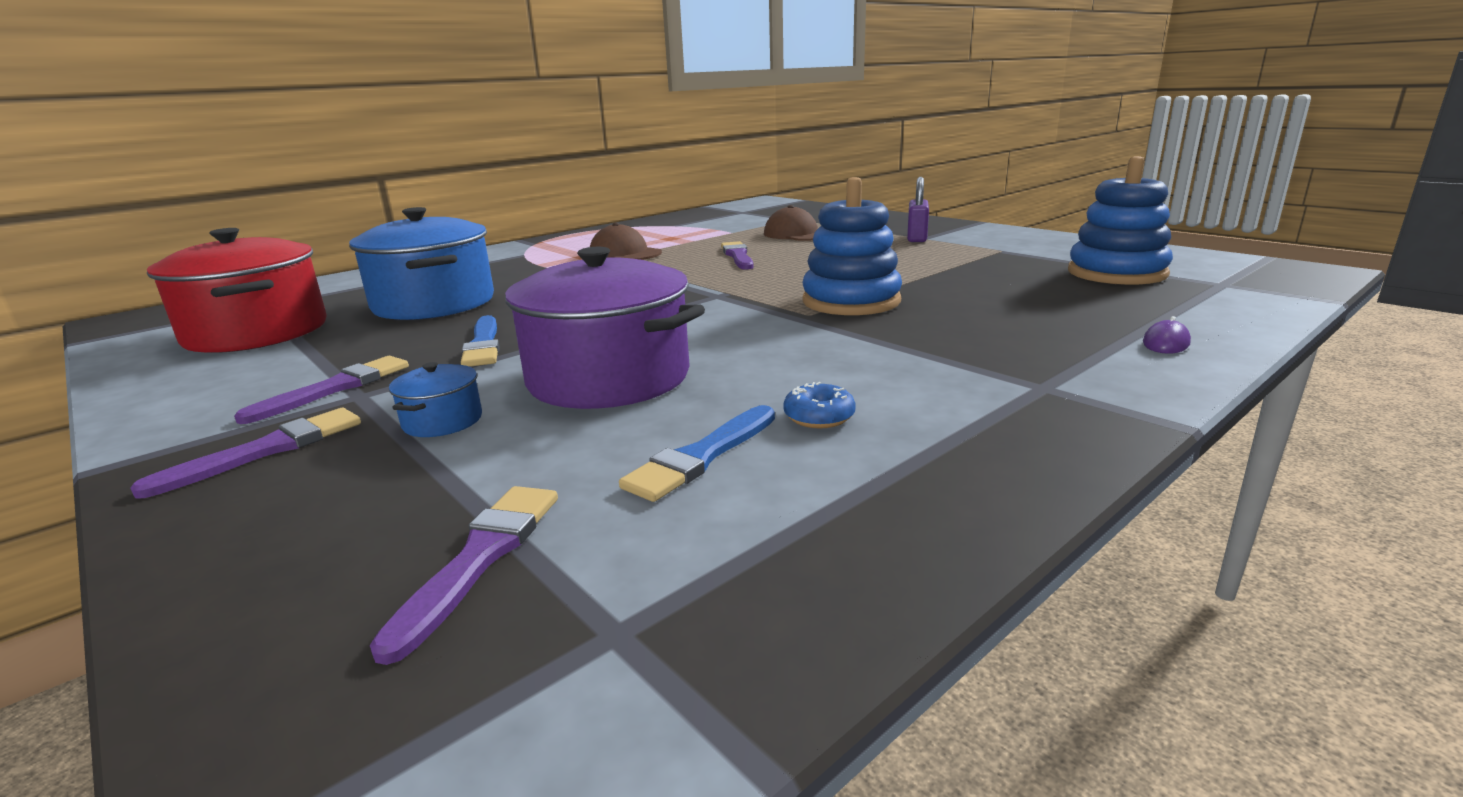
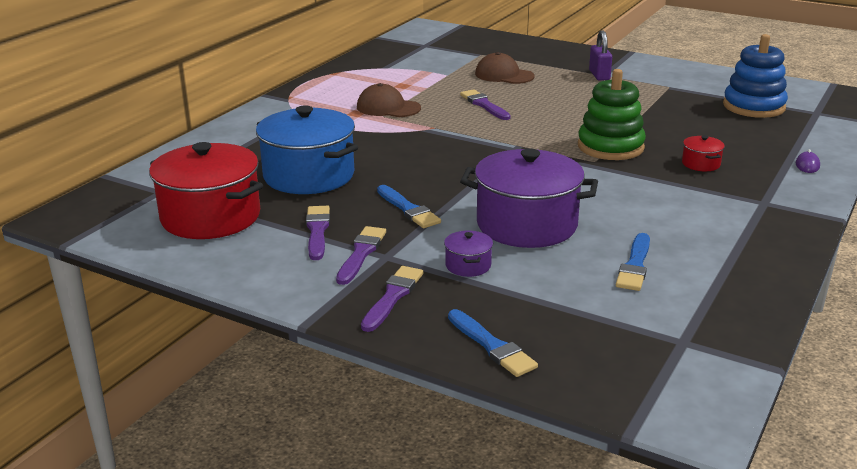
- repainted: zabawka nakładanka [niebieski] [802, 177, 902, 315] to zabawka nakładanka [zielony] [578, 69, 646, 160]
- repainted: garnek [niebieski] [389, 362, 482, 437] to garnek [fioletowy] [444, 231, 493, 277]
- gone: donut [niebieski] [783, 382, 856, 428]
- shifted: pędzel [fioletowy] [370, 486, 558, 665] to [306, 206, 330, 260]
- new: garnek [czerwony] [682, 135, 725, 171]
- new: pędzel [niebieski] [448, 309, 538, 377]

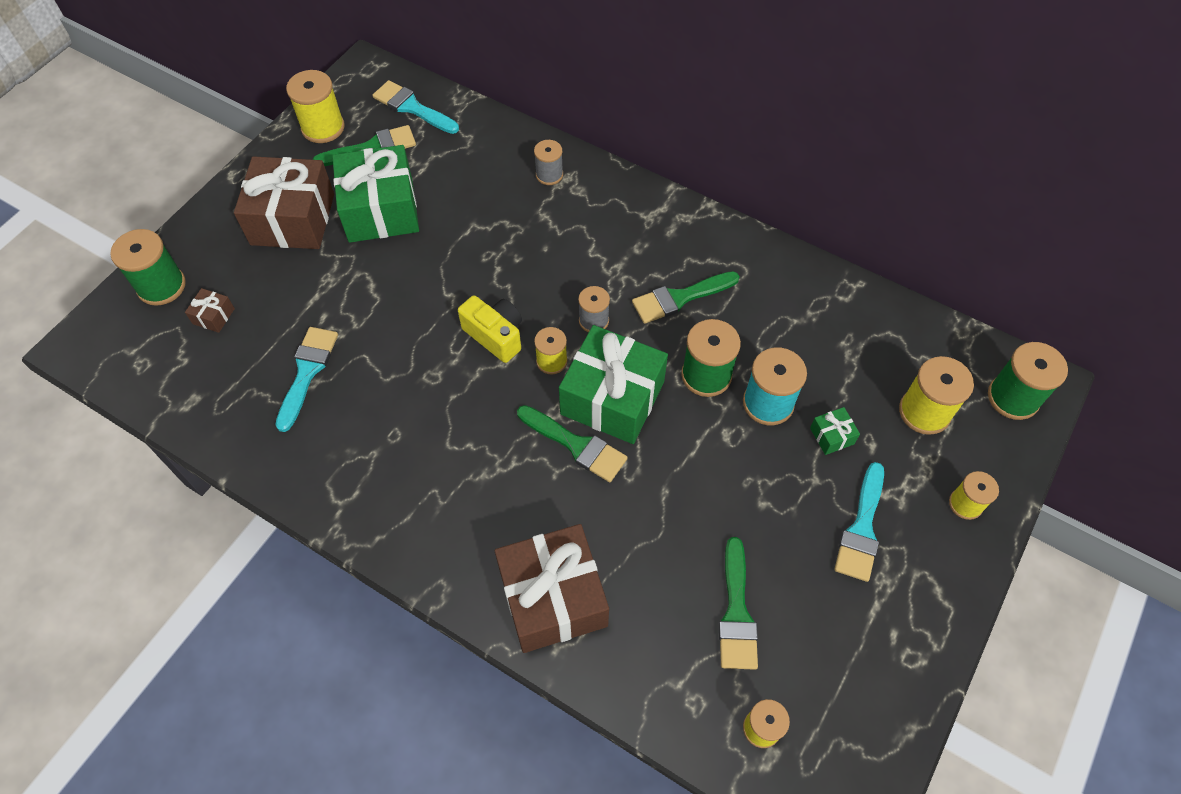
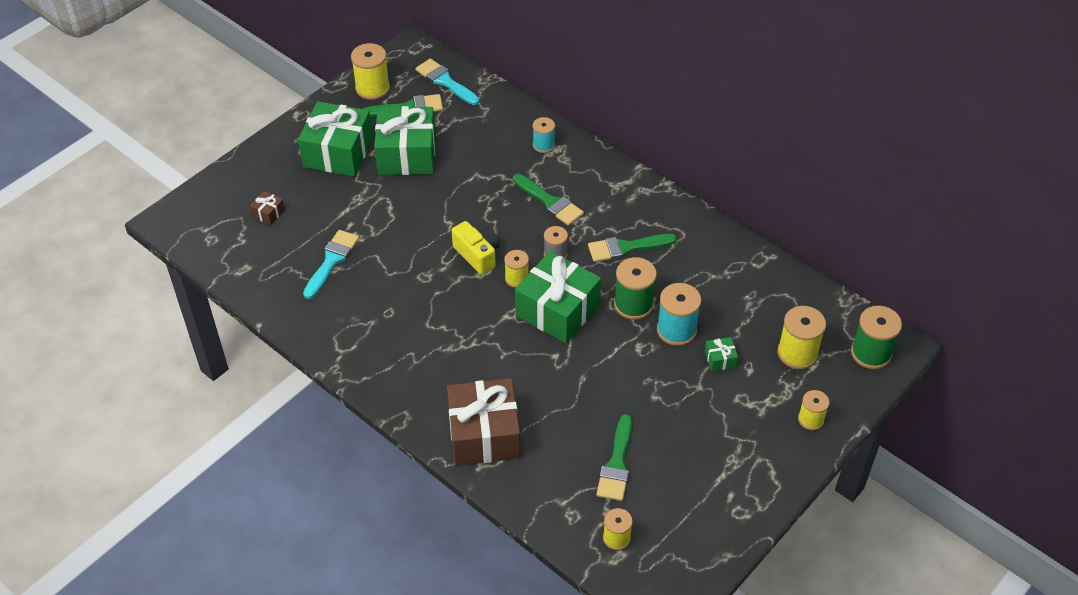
- repainted: szpulka [szary] [534, 140, 563, 185] to szpulka [turkusowy] [533, 117, 555, 153]
- repainted: prezent [brązowy] [234, 156, 334, 249] to prezent [zielony] [298, 101, 373, 177]
- gone: szpulka [zielony] [110, 229, 186, 306]
- shifted: pędzel [zielony] [517, 405, 628, 482] to [513, 174, 584, 226]
- gone: pędzel [turkusowy] [835, 462, 884, 582]

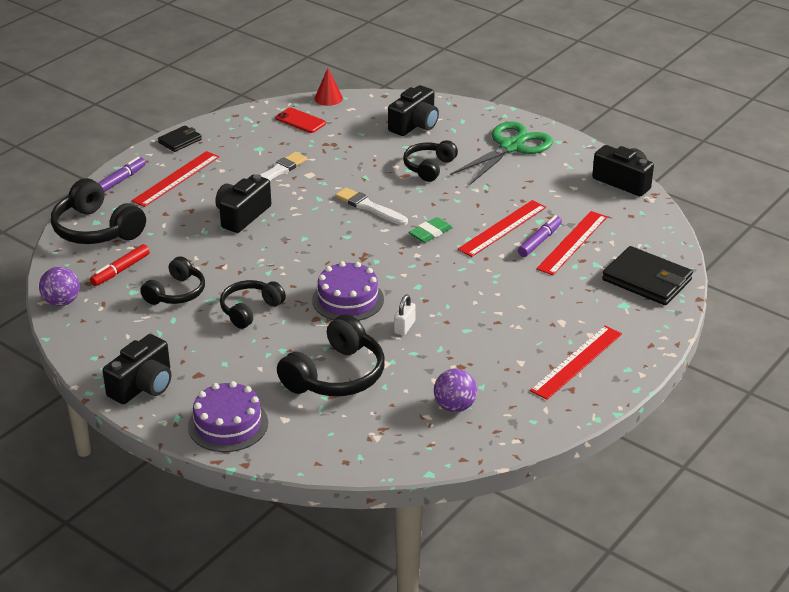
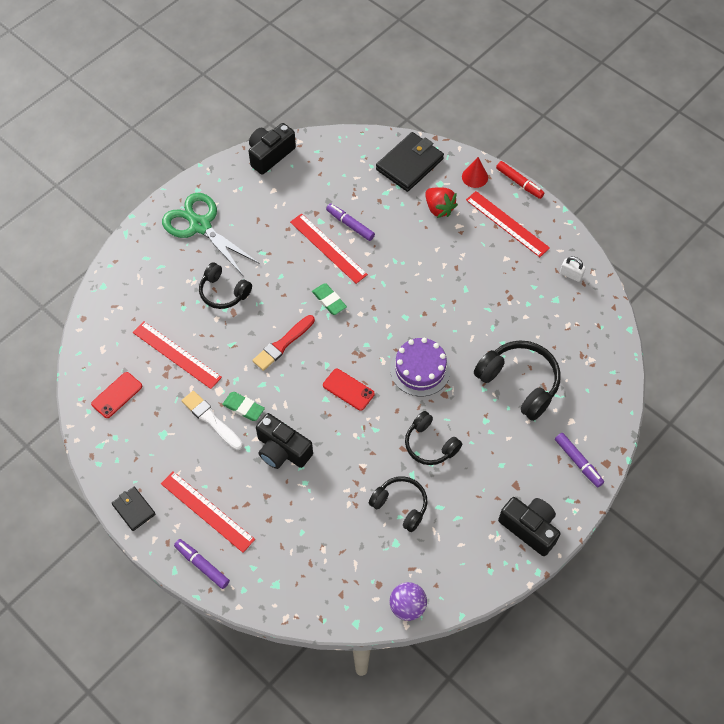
- shifted: stożek [czerwony] [315, 68, 343, 106] to [462, 157, 488, 188]
- gone: aparat fotograficzny [czarny] [388, 85, 439, 136]
- gone: słuchawki [czarny] [51, 178, 146, 244]
- repainted: pędzel [biały] [335, 188, 408, 225] to pędzel [czerwony] [252, 315, 315, 371]
- shifted: linijka [czerwony] [536, 211, 607, 275] to [132, 321, 222, 389]
- shifted: flamaster [czerwony] [90, 244, 150, 286] to [496, 161, 545, 199]
- shifted: kłódka [biały] [394, 294, 416, 336] to [560, 256, 586, 282]
- gone: piłka [fioletowy] [434, 369, 477, 412]
- swapped: tort [fioletowy] [188, 381, 268, 452] to flamaster [fioletowy] [555, 433, 604, 487]
- new: truskawka [czerwony] [425, 187, 458, 218]
- new: telefon [czerwony] [323, 369, 375, 411]
- new: gumka do mazania [zielony] [222, 392, 265, 421]

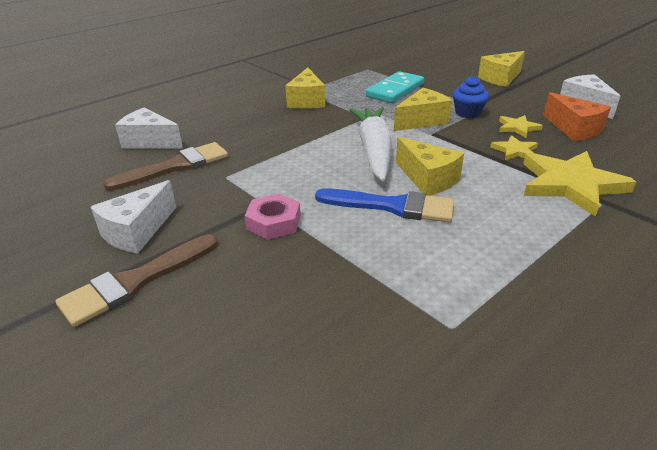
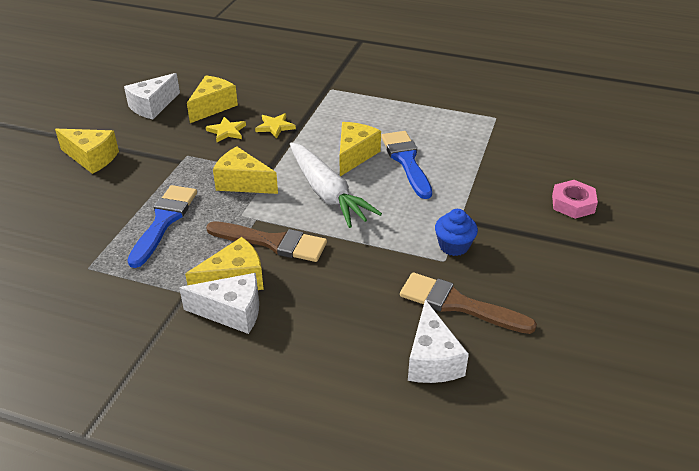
- swapped: kostka domina [turkusowy] [366, 71, 424, 103] to pędzel [niebieski] [127, 185, 197, 268]
- shifted: muffinka [niebieski] [453, 76, 489, 118] to [435, 209, 478, 256]
- repainted: ser [pomarańczowy] [543, 92, 611, 141] to ser [żółty] [187, 75, 238, 123]
- rotated: marchewka [biały] [350, 107, 392, 182] = [290, 142, 382, 228] 90 degrees counterclockwise
- gone: gwiazda [żółty] [523, 151, 636, 217]
- shifted: ser [biały] [91, 180, 176, 254] to [179, 273, 259, 334]
- shifted: nakrętka [różowy] [244, 193, 301, 240] to [552, 180, 598, 219]
- shifted: pędzel [brązowy] [56, 234, 218, 327] to [206, 221, 327, 262]

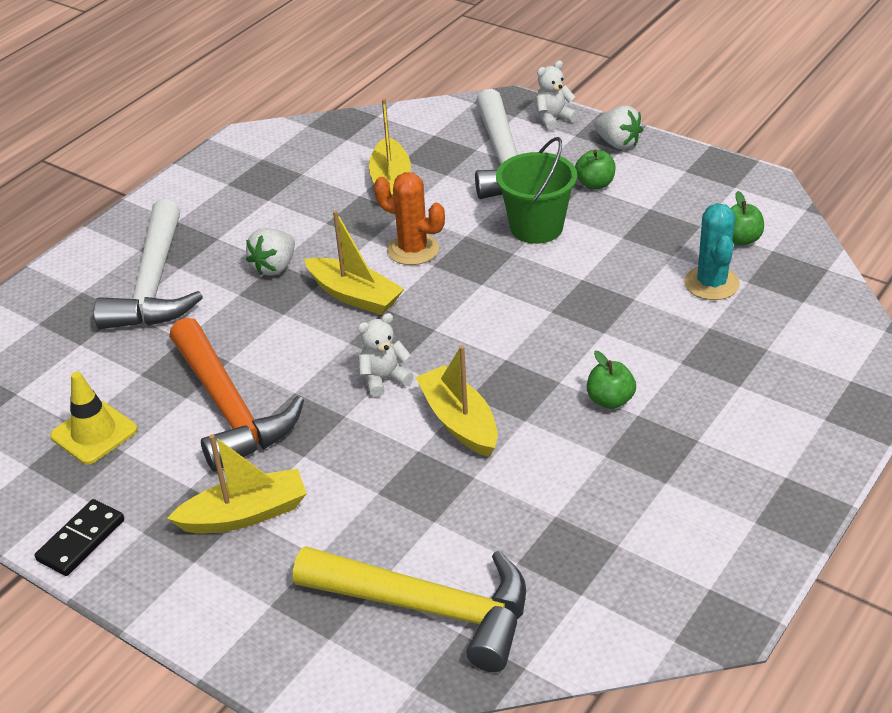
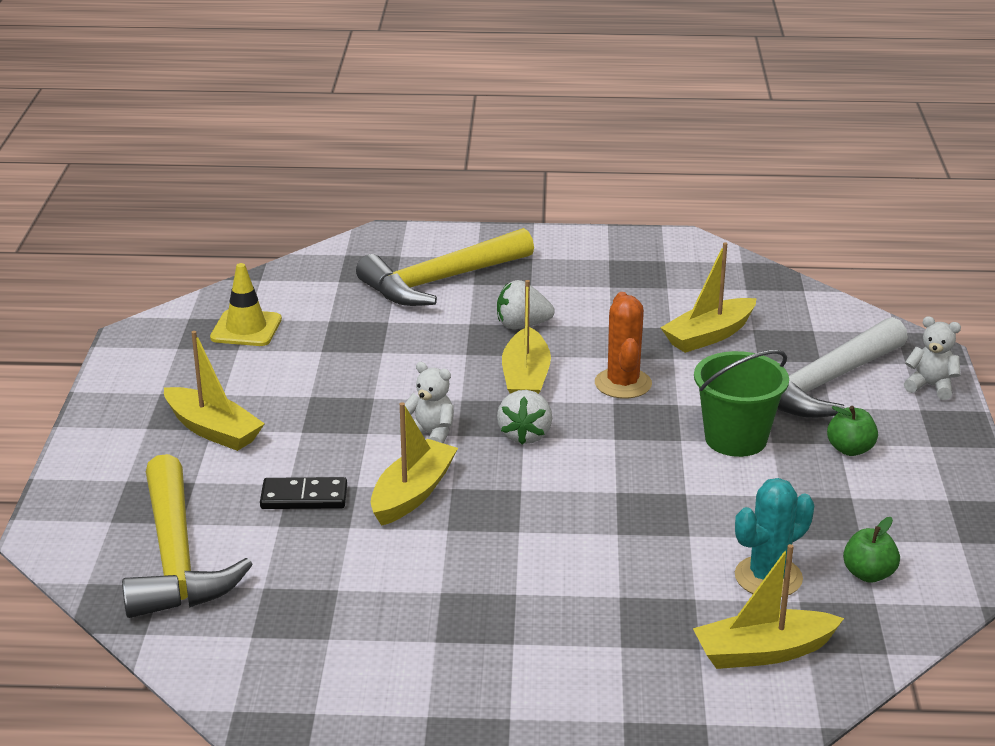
- shifted: truskawka [biały] [594, 105, 643, 150] to [497, 390, 552, 445]
- repainted: młotek [biały] [94, 199, 203, 329] to młotek [żółty] [356, 228, 534, 306]
- gone: młotek [pomarańczowy] [169, 318, 304, 471]
- gone: jabłko [zielony] [587, 351, 636, 409]
- shifted: kostka domina [czarny] [35, 499, 124, 576] to [260, 477, 347, 509]
- new: łódka [żółty] [693, 544, 844, 669]

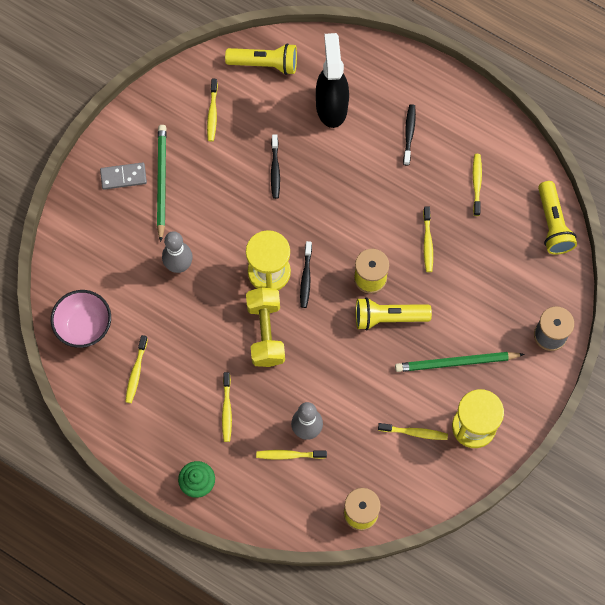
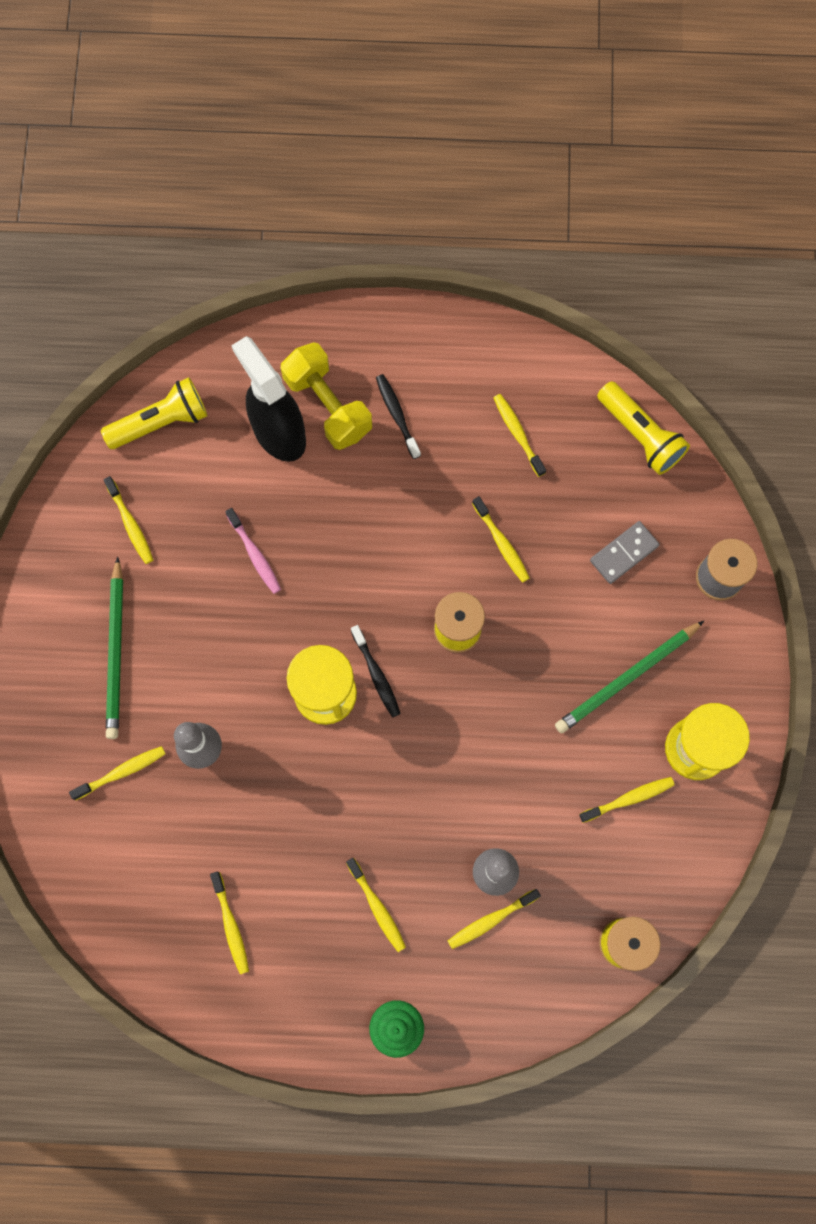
- rotated: ołówek [zielony] [157, 125, 167, 242] = [106, 556, 123, 739] 150 degrees counterclockwise
- repainted: szczoteczka do zębów [czarny] [271, 134, 280, 199] to szczoteczka do zębów [różowy] [225, 508, 281, 594]
- shifted: kostka domina [szary] [100, 162, 147, 190] to [590, 521, 660, 584]
- shifted: hantel [żółty] [246, 287, 285, 367] to [281, 342, 372, 450]
- gone: miska [różowy] [51, 290, 111, 348]
- gone: latarka [żółty] [356, 297, 432, 330]
- new: szczoteczka do zębów [żółty] [69, 746, 166, 800]

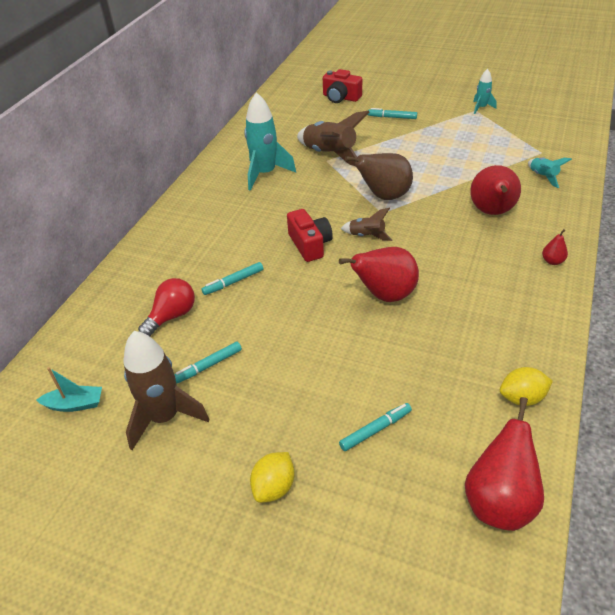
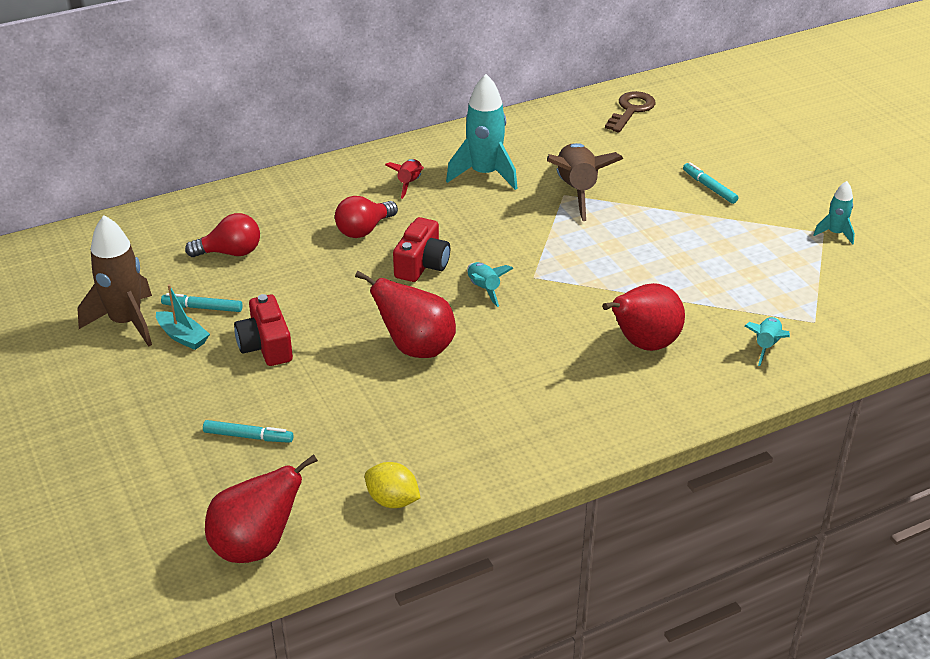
- shifted: aparat fotograficzny [czerwony] [323, 69, 362, 103] to [234, 294, 293, 366]
- gone: gruszka [brązowy] [345, 153, 413, 200]
- repainted: rakieta [brązowy] [341, 208, 392, 241] to rakieta [turkusowy] [467, 262, 514, 307]
- gone: gruszka [czerwony] [542, 229, 568, 265]
- gone: flamaster [turkusowy] [202, 262, 263, 295]
- shifted: łódka [turkusowy] [36, 367, 102, 412] to [156, 284, 210, 350]
- gone: cytryna [żółty] [250, 452, 295, 503]
- new: klucz [brązowy] [605, 91, 655, 133]
- new: rakieta [czerwony] [385, 159, 424, 199]
- new: żarówka [czerwony] [335, 196, 398, 238]

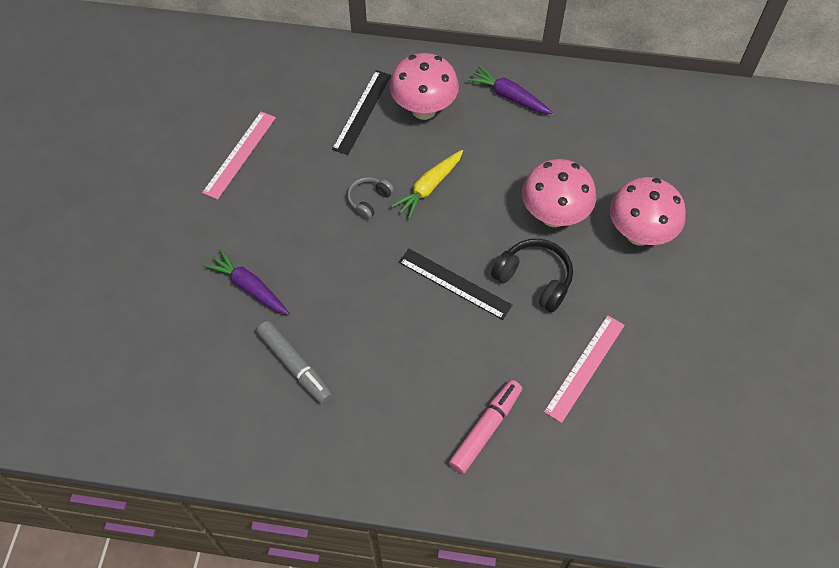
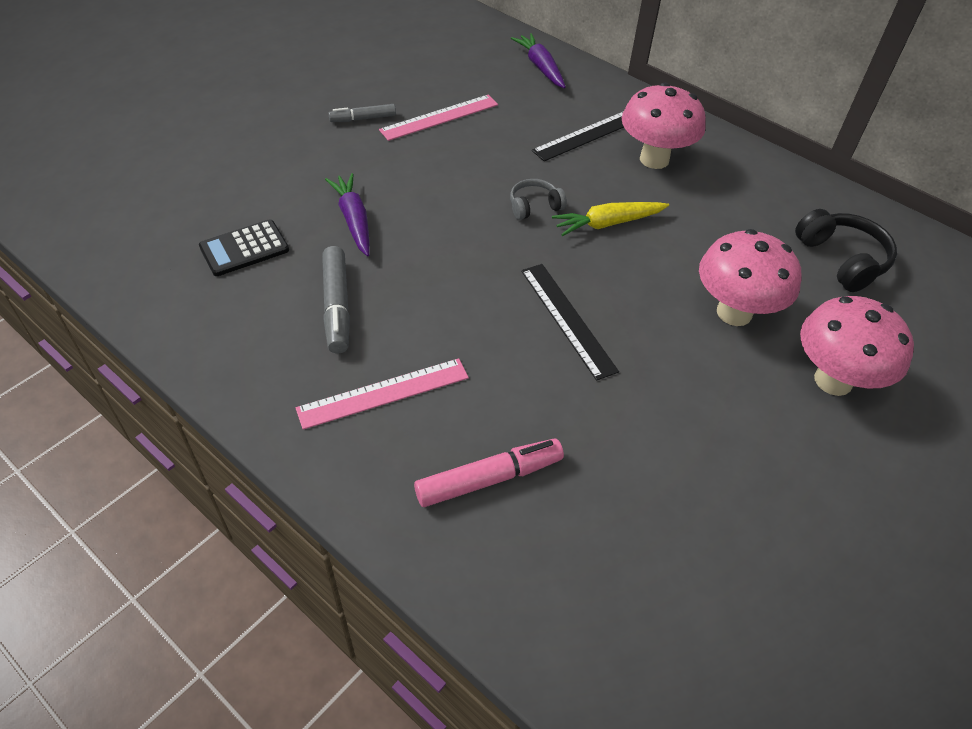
- shifted: marchewka [fioletowy] [468, 66, 553, 114] to [511, 33, 566, 88]
- shifted: słuchawki [czarny] [491, 239, 573, 312] to [795, 209, 897, 292]
- shifted: linijka [różowy] [544, 315, 625, 423] to [296, 358, 469, 430]
- new: flamaster [szary] [329, 104, 396, 122]
- new: kalkulator [czarny] [199, 219, 289, 276]

